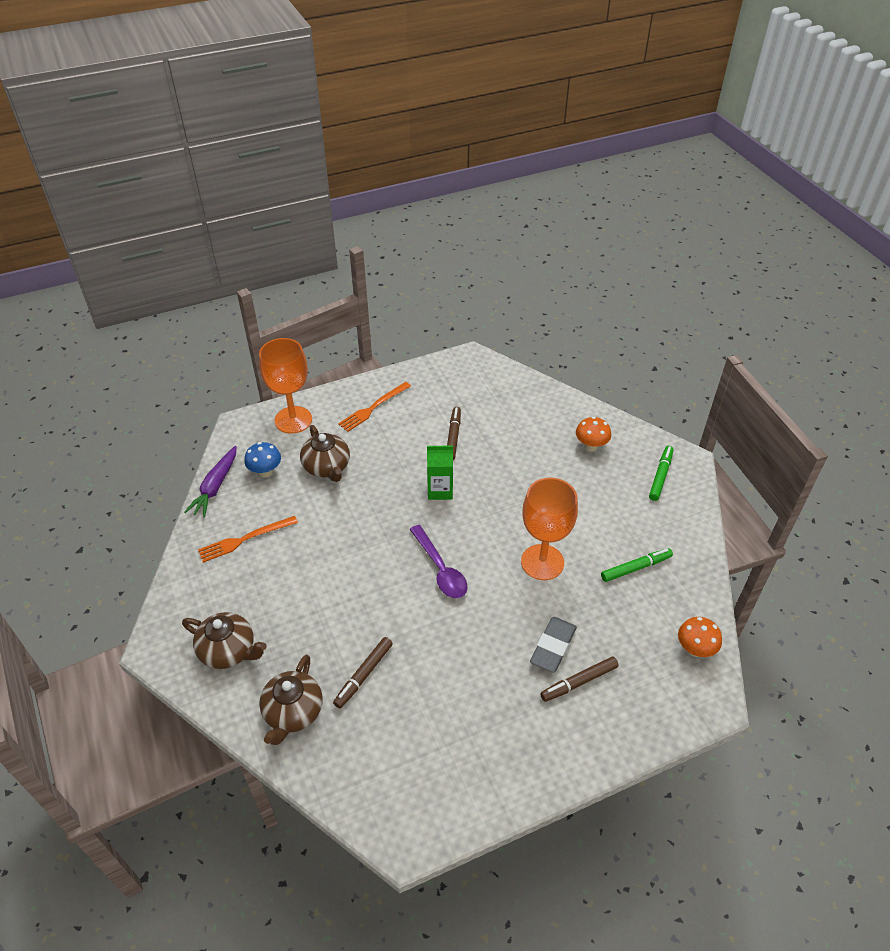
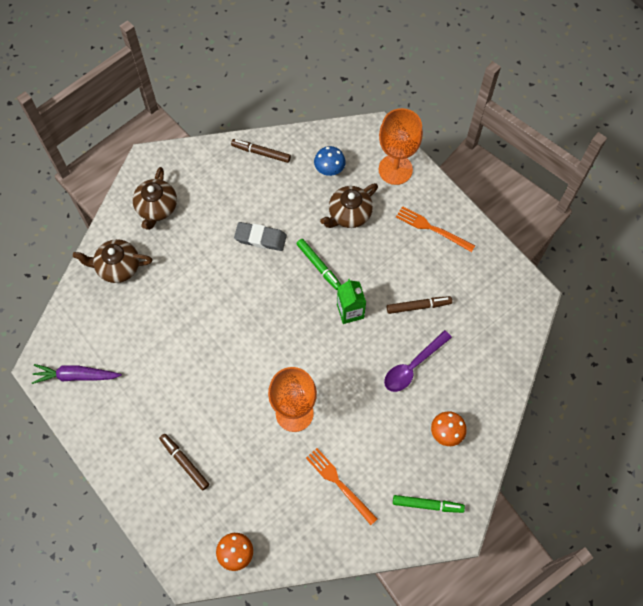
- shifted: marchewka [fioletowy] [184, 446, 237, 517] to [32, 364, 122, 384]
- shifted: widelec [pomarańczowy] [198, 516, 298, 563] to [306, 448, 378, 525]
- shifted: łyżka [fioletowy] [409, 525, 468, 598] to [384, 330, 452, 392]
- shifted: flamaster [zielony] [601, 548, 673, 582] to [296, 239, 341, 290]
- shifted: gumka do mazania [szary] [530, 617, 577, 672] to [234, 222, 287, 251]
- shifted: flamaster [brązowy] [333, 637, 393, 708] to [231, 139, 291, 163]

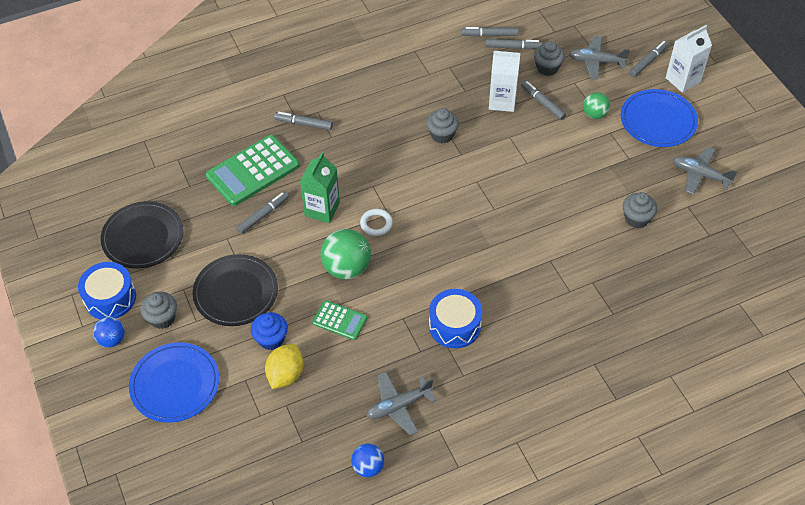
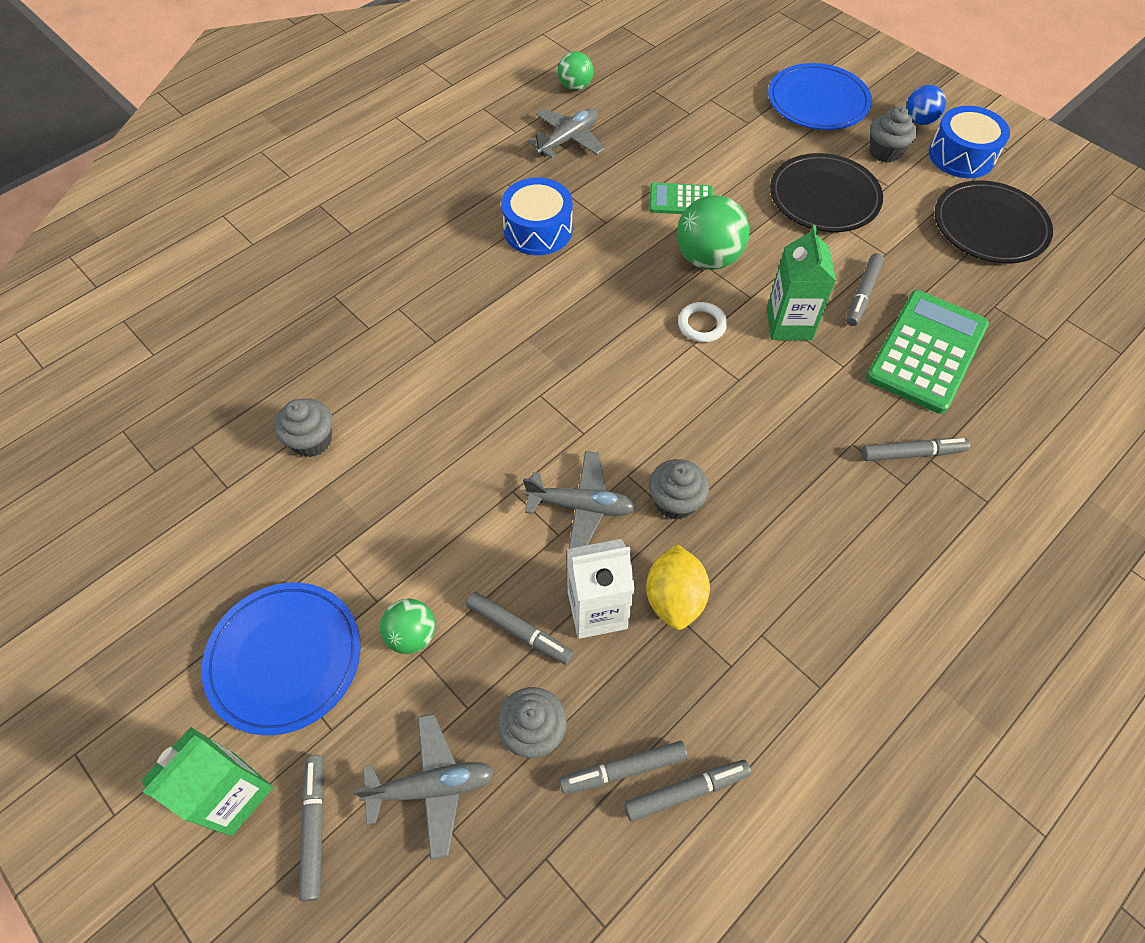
- repainted: karton mleka [biały] [666, 25, 712, 93] to karton mleka [zielony] [142, 727, 273, 836]
- rotated: flamaster [szary] [629, 41, 668, 77] = [299, 755, 324, 902] 150 degrees clockwise
- shifted: samolot [szary] [673, 147, 737, 195] to [523, 451, 637, 549]
- gone: muffinka [niebieski] [251, 312, 288, 350]
- shifted: cytryna [żółty] [265, 344, 304, 389] to [646, 544, 710, 630]
- repainted: piłka [niebieski] [351, 444, 384, 477] to piłka [zielony] [558, 51, 593, 91]

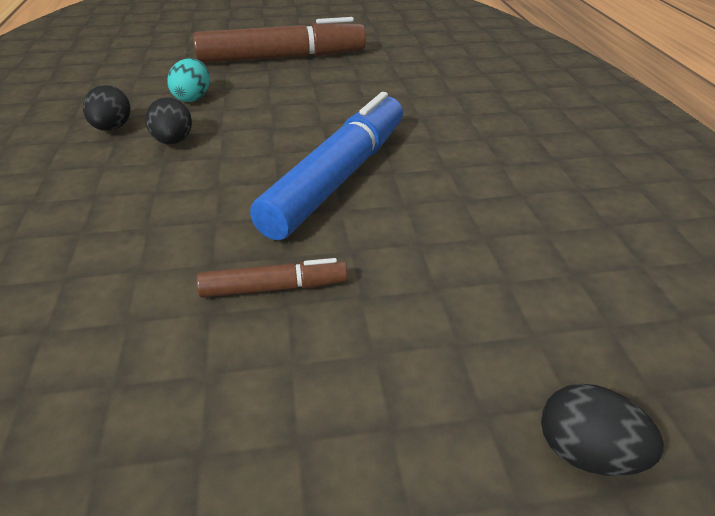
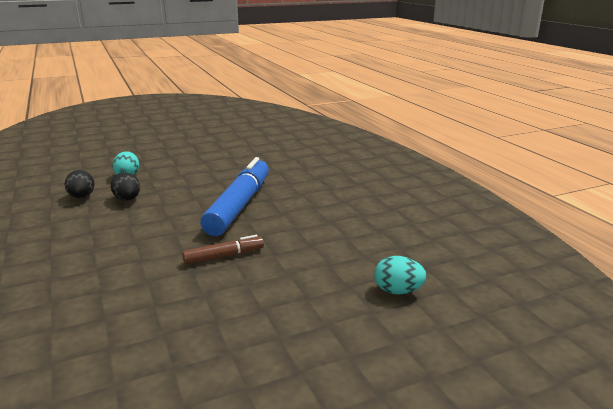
- gone: flamaster [brązowy] [193, 17, 366, 63]
- repainted: jajko [czarny] [541, 384, 664, 476] to jajko [turkusowy] [374, 256, 427, 294]

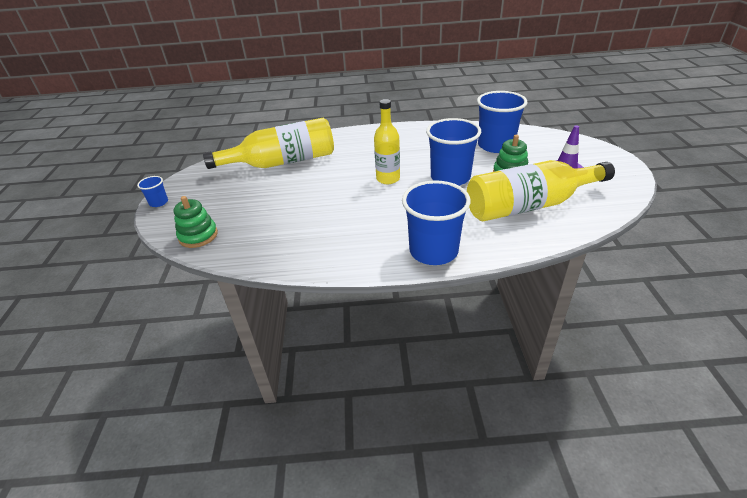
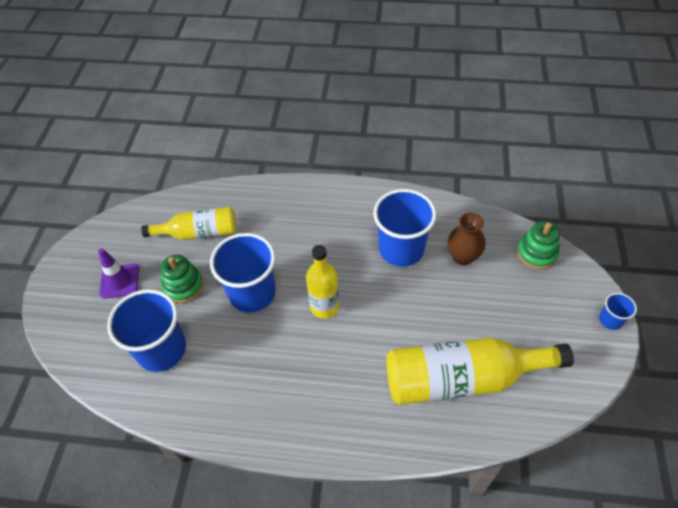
- scaled: butelka [żółty] [467, 160, 615, 222] = [141, 207, 237, 240] x0.61
- shifted: szklanka [niebieski] [402, 180, 471, 265] to [373, 189, 437, 267]
- new: wazon [brązowy] [448, 213, 486, 265]

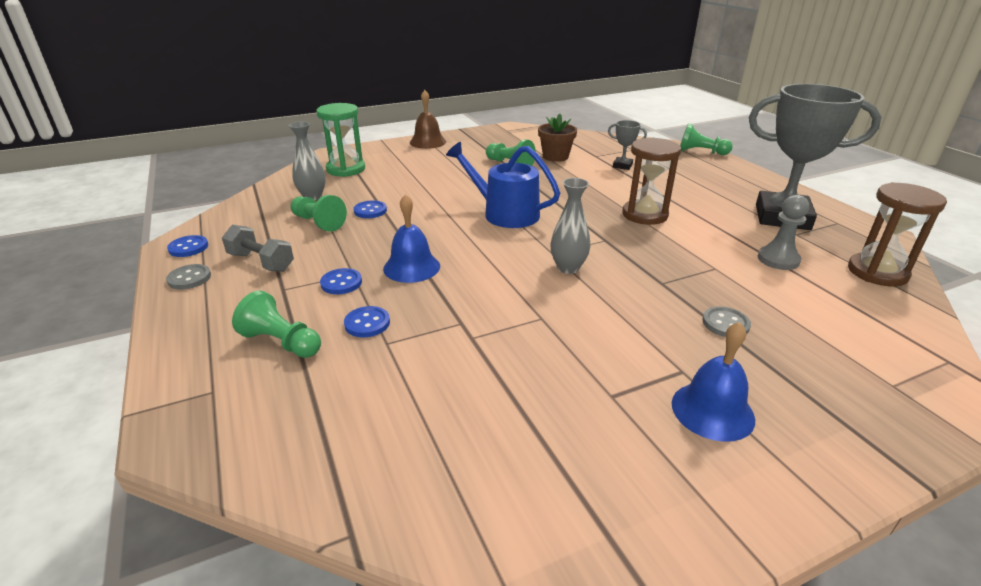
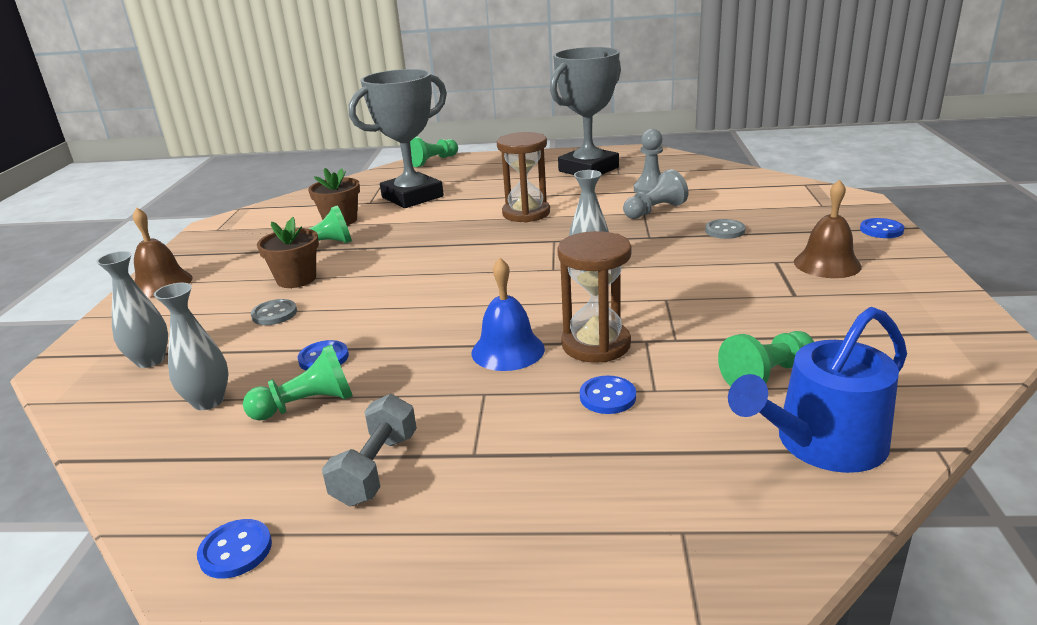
- swapped: klepsydra [zielony] [316, 103, 365, 177] to wazon [szary] [96, 251, 168, 368]
- scaled: puchar [szary] [608, 120, 647, 170] = [349, 69, 447, 208] x2.37
- shifted: konewka [niebieski] [446, 142, 560, 228] to [728, 307, 907, 473]
- shifted: klepsydra [brązowy] [848, 182, 947, 287] to [557, 231, 632, 363]
- rotated: hantel [szary] [222, 225, 294, 272] = [322, 394, 417, 506] 45 degrees counterclockwise
- shifted: guzik [szary] [166, 264, 211, 290] to [251, 299, 297, 325]
- shifted: guzik [niebieski] [320, 268, 362, 294] to [860, 218, 905, 238]
- shifted: pionek [zielony] [232, 290, 321, 358] to [718, 331, 814, 387]
- repainted: dzwonek [niebieski] [672, 322, 755, 442] to dzwonek [brązowy] [794, 179, 862, 278]
- new: pionek [szary] [623, 169, 688, 219]
- new: doniczka [brązowy] [257, 217, 319, 288]

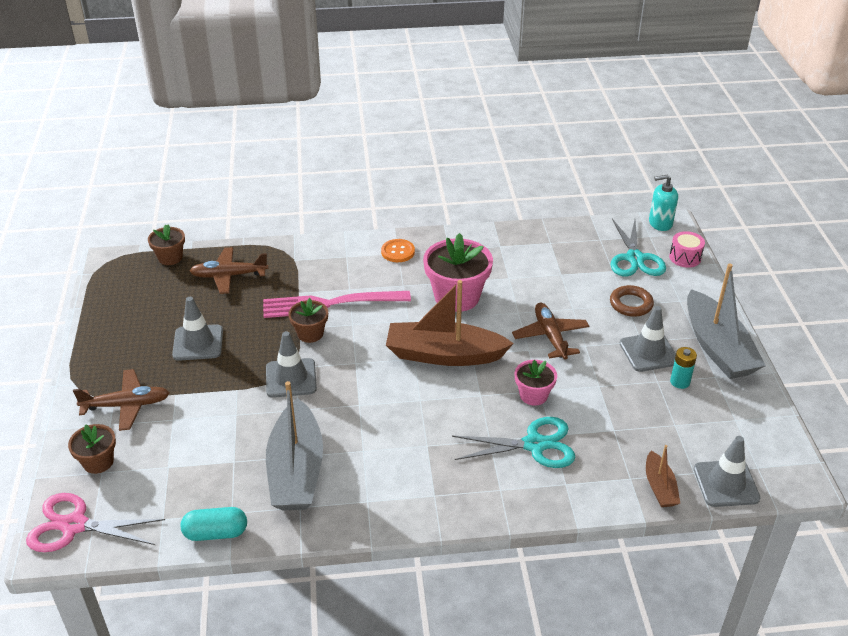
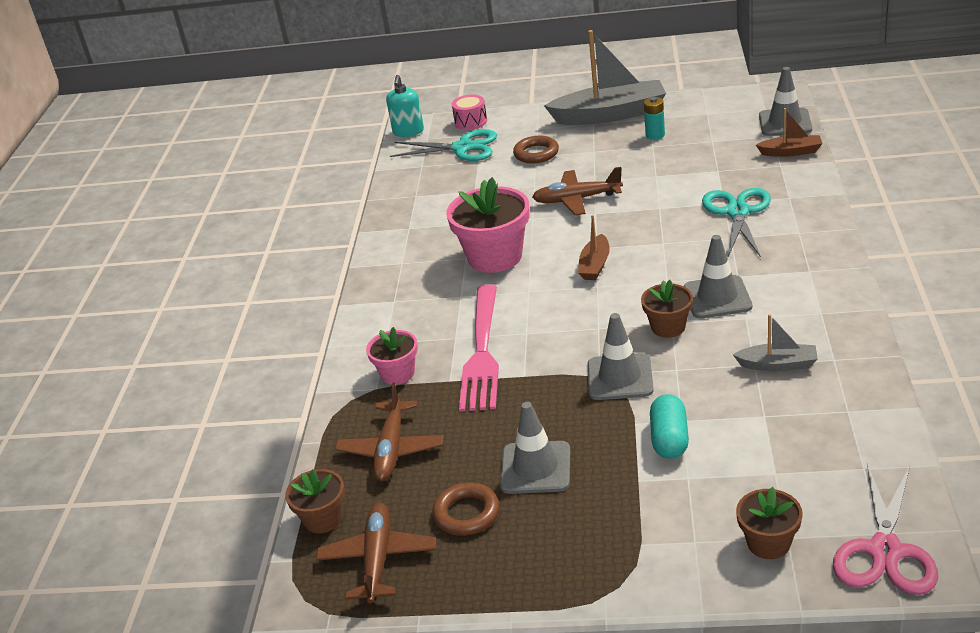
- gone: guzik [pomarańczowy] [381, 239, 415, 262]
- scaled: łódka [brązowy] [386, 280, 514, 366] = [578, 215, 610, 280] x0.49
- shifted: doniczka [brązowy] [288, 298, 328, 343] to [641, 280, 693, 338]
- shifted: pachołek [szary] [620, 306, 676, 372] to [684, 235, 752, 318]
- shifted: doniczka [różowy] [515, 360, 557, 406] to [366, 327, 418, 385]
- shifted: samolot [brązowy] [73, 369, 169, 431] to [316, 503, 436, 604]
- scaled: łódka [szary] [266, 381, 323, 511] = [733, 314, 818, 371] x0.49
- shifted: kapsułka [turkusowy] [181, 507, 247, 541] to [650, 394, 689, 459]
- new: pierścień [brązowy] [432, 482, 499, 536]

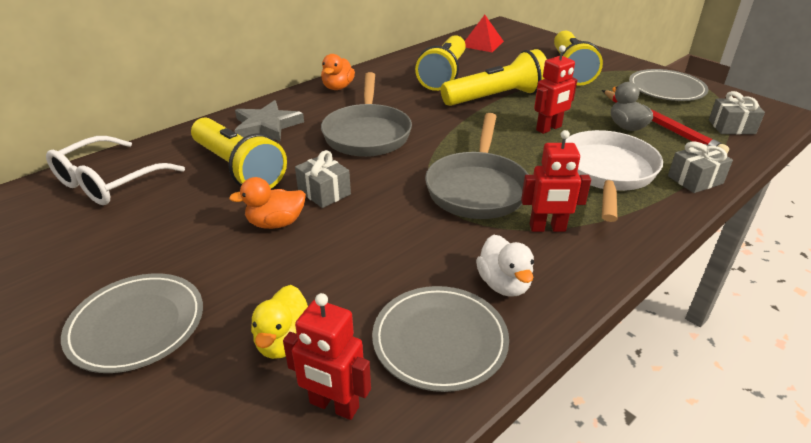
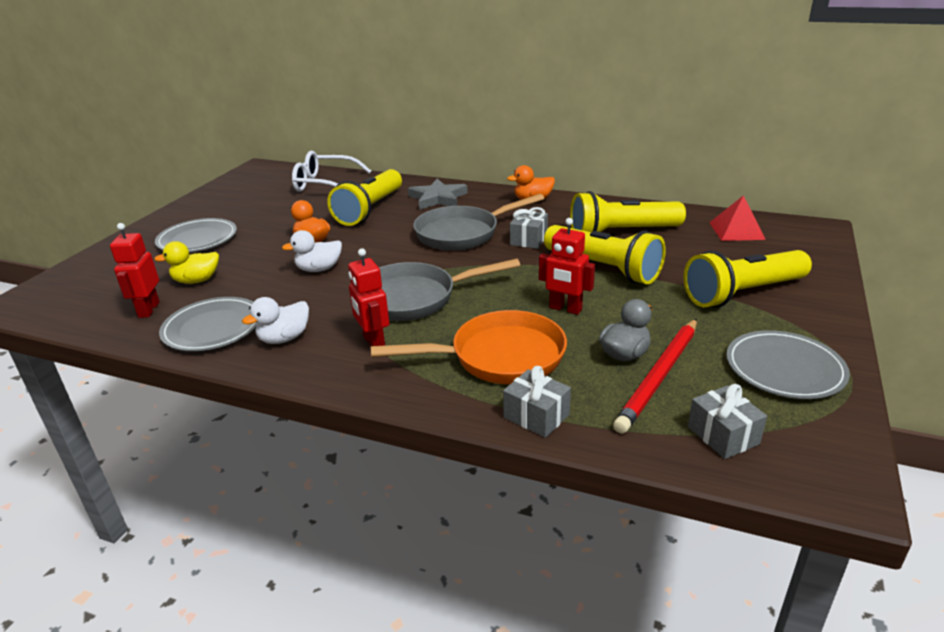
- repainted: patelnia [biały] [565, 130, 663, 222] to patelnia [pomarańczowy] [371, 310, 567, 384]
- shifted: prezent [szary] [295, 150, 351, 208] to [510, 207, 548, 249]
- new: kaczka [biały] [282, 230, 342, 272]

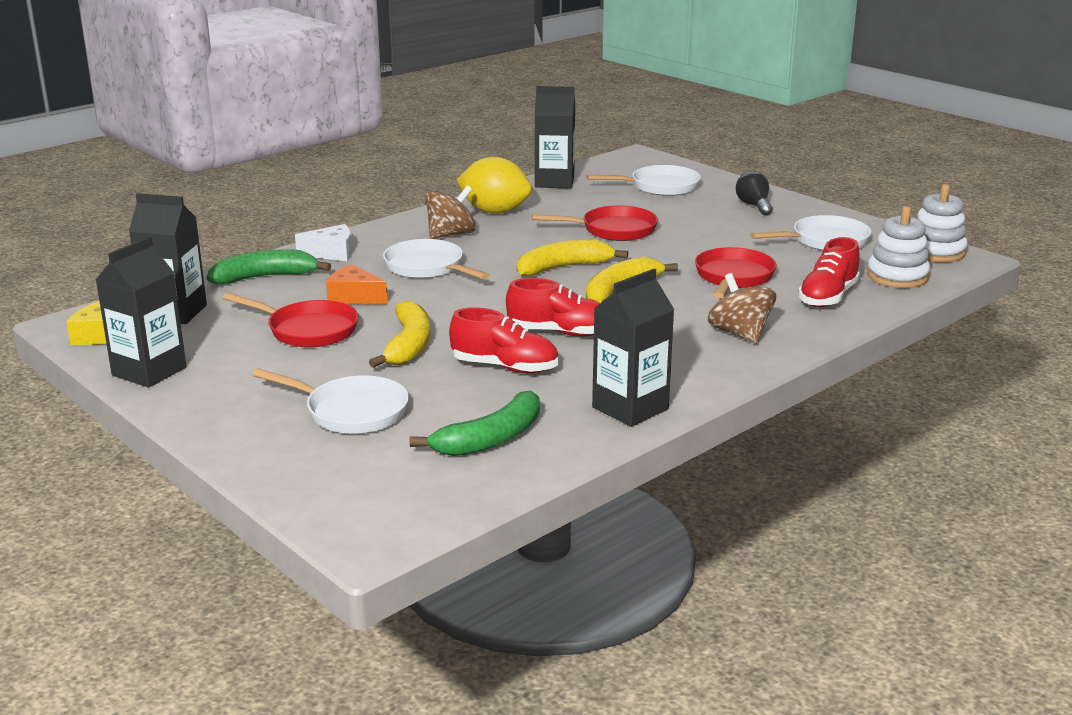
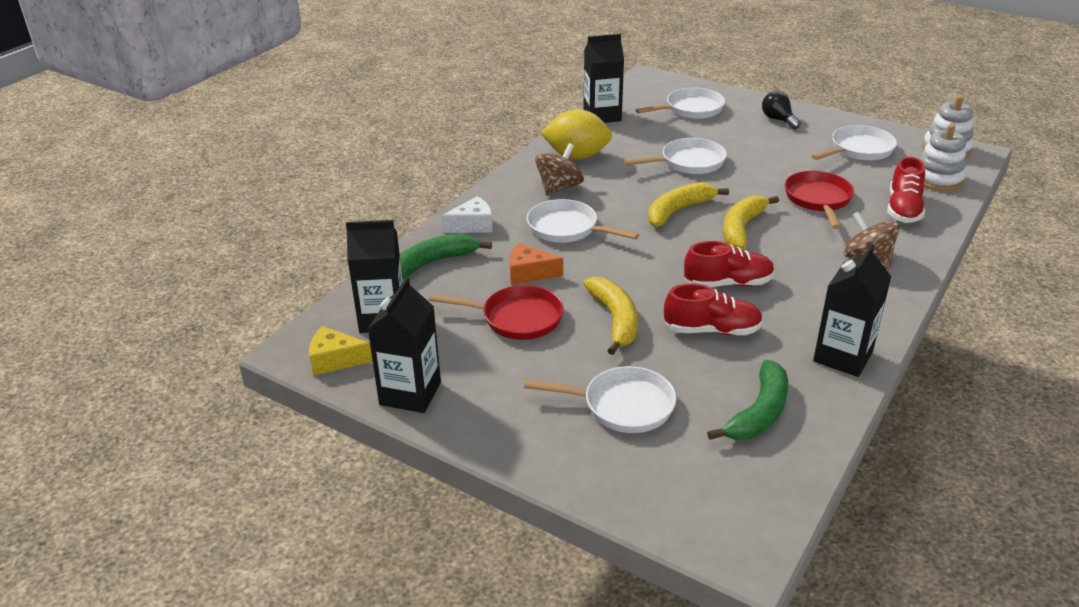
- repainted: patelnia [czerwony] [532, 206, 658, 241] to patelnia [biały] [624, 138, 727, 174]

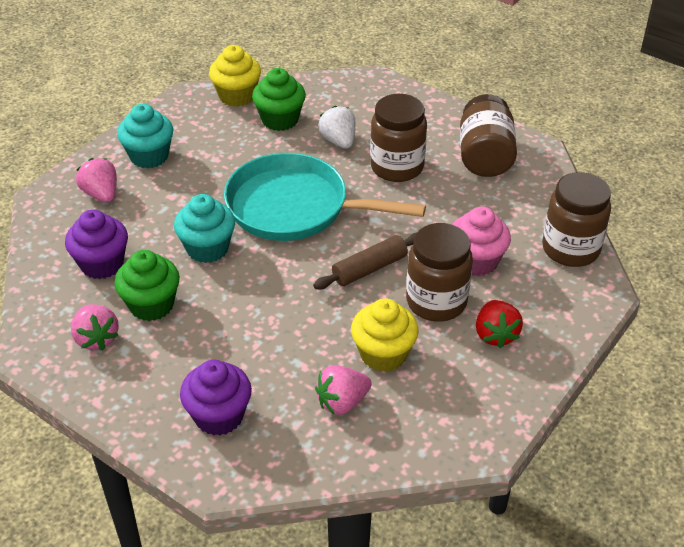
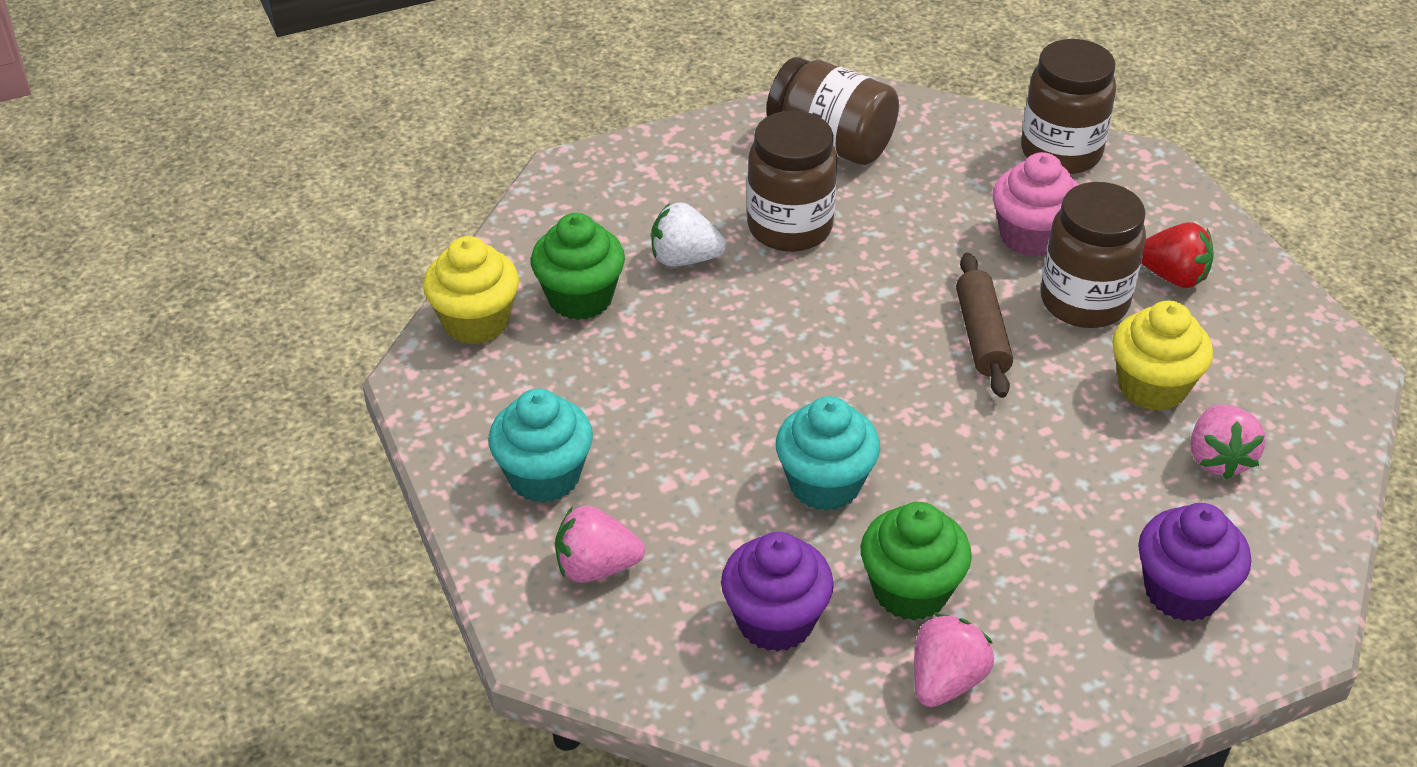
- gone: patelnia [turkusowy] [224, 153, 426, 241]
- rotated: truskawka [różowy] [71, 304, 119, 350] = [914, 613, 994, 707] 60 degrees counterclockwise

